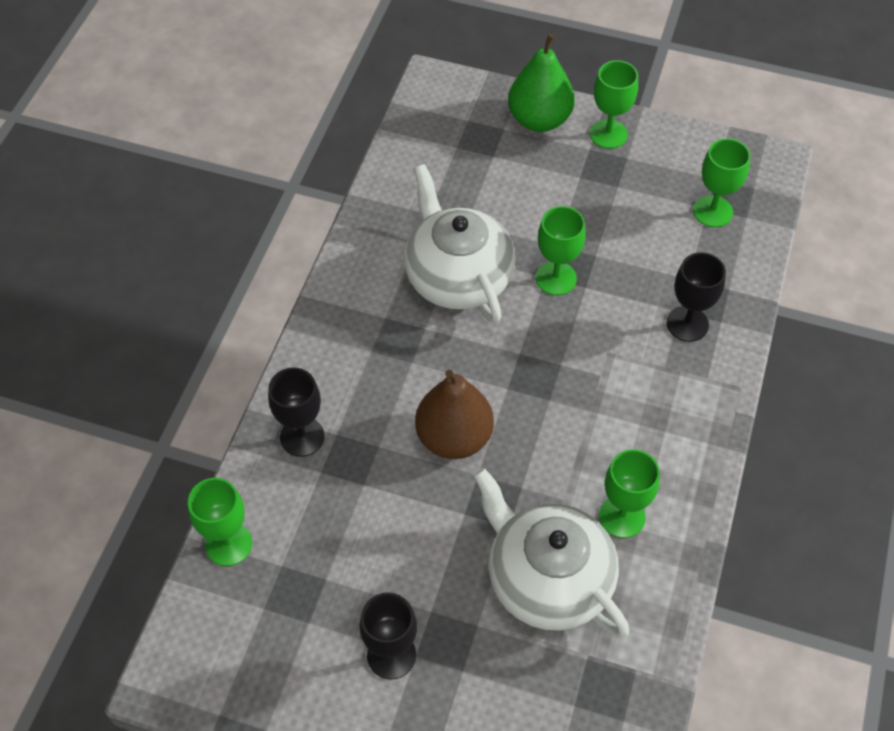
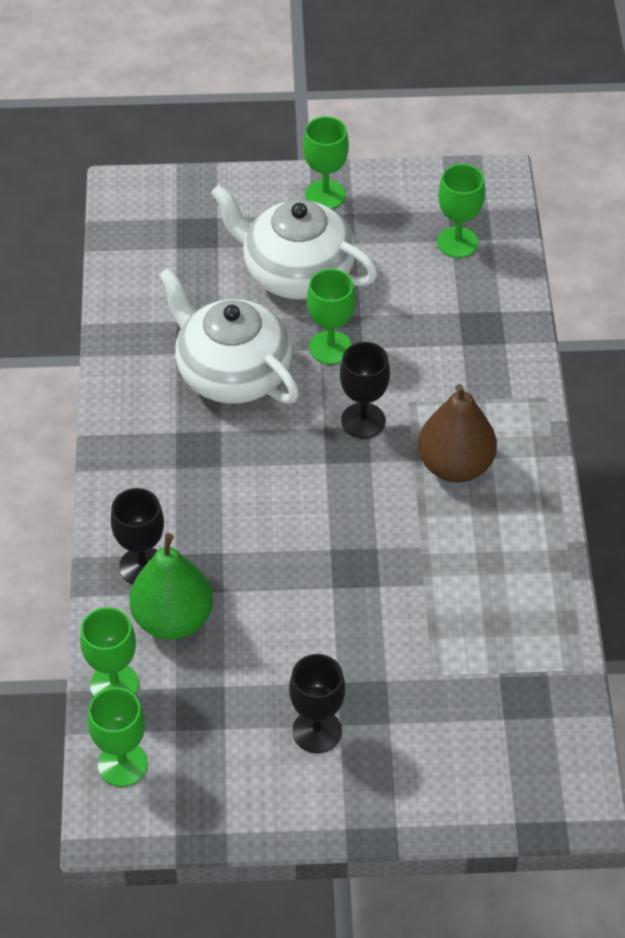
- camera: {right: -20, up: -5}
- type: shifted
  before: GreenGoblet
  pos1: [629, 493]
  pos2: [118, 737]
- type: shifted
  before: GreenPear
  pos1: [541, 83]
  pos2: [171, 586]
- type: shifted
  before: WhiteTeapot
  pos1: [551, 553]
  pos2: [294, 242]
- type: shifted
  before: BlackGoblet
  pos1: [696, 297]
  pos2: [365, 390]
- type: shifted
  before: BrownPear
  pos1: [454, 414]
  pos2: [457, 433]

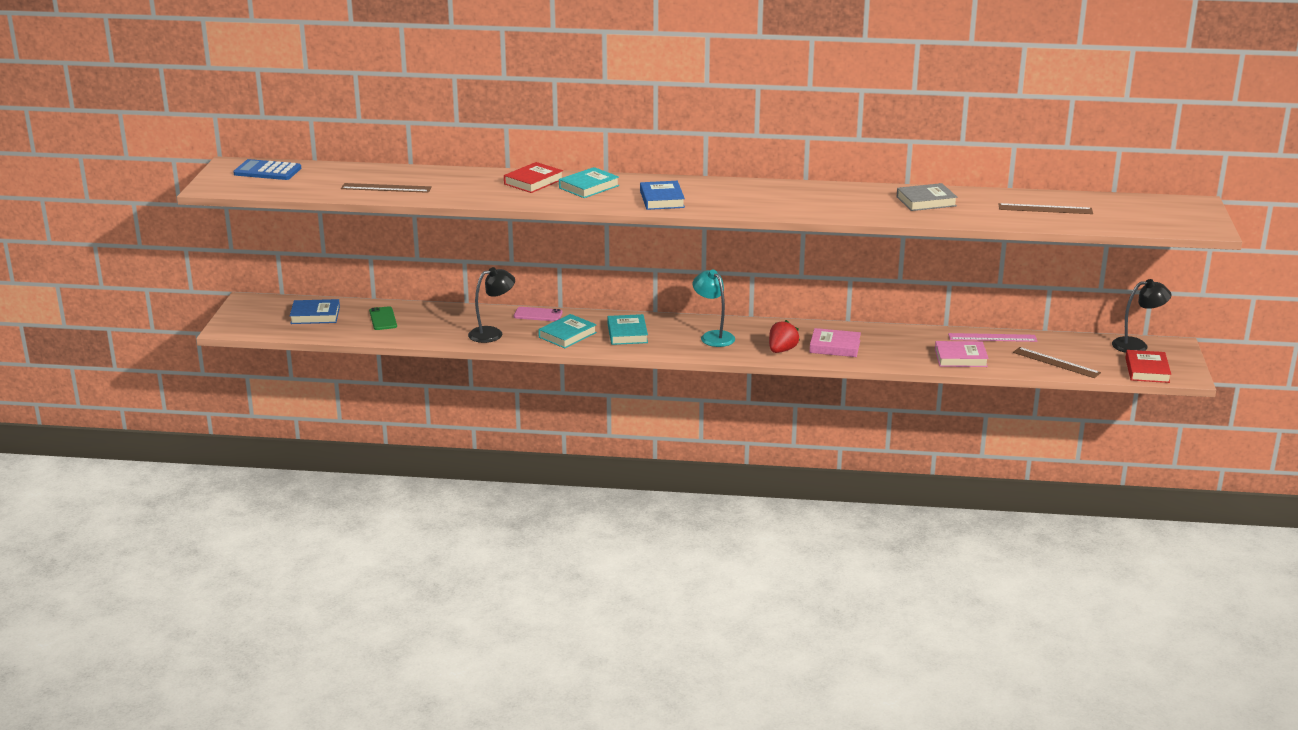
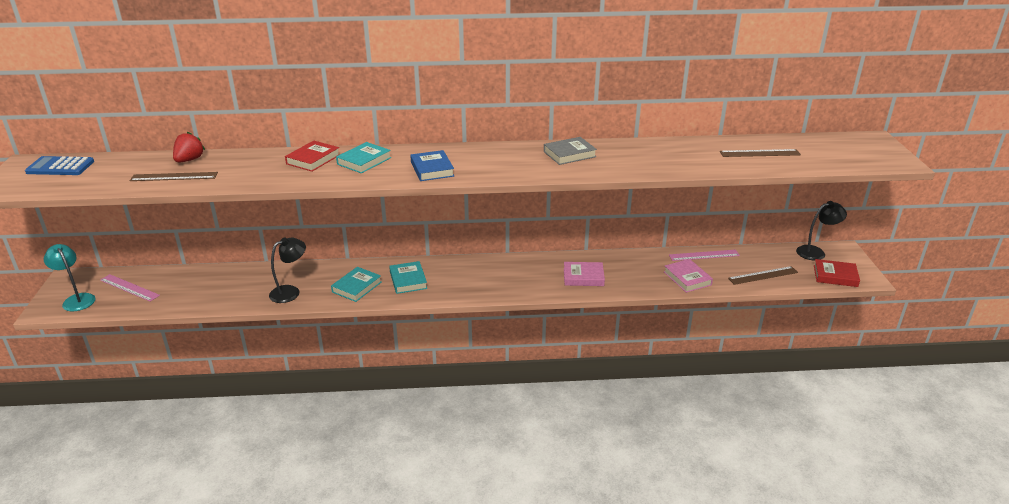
- camera: {right: -10, up: 5}
- type: shifted
  before: TurquoiseLamp
  pos1: [714, 308]
  pos2: [69, 277]
- type: swapped
  before: BlueBook
  after: PinkRuler
  pos1: [315, 311]
  pos2: [130, 288]
- type: shifted
  before: RedStrawberry
  pos1: [784, 336]
  pos2: [189, 147]
- type: shifted
  before: GreyBook
  pos1: [927, 197]
  pos2: [570, 151]
- type: rotated
  before: PinkBook
  pos1: [962, 354]
  pos2: [688, 276]
  turn: 75
- type: rotated
  before: BrownRuler
  pos1: [1057, 362]
  pos2: [763, 275]
  turn: -45
- type: rotated
  before: RedBook
  pos1: [1148, 366]
  pos2: [837, 273]
  turn: -75
- type: gone
  before: GreenPhone
  pos1: [383, 318]
- type: gone
  before: PinkPhone
  pos1: [538, 314]

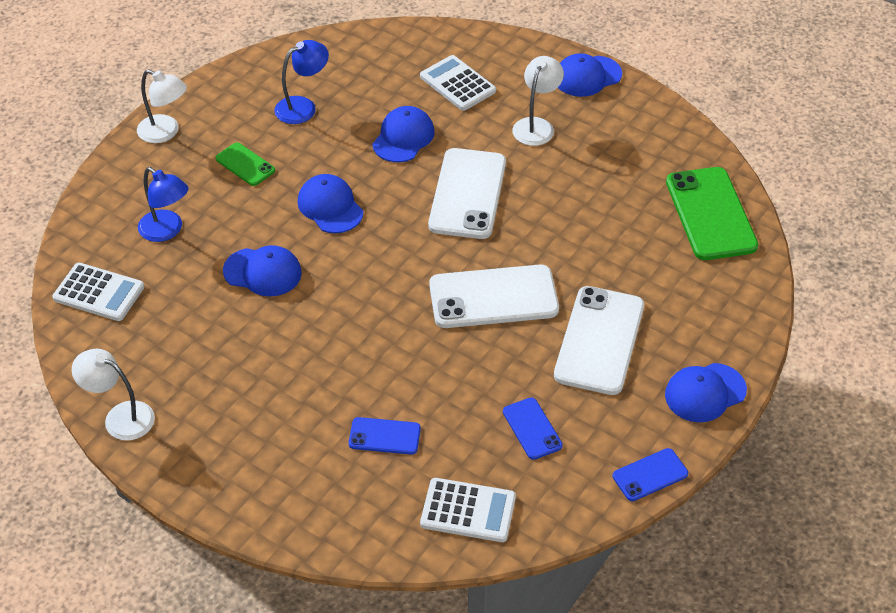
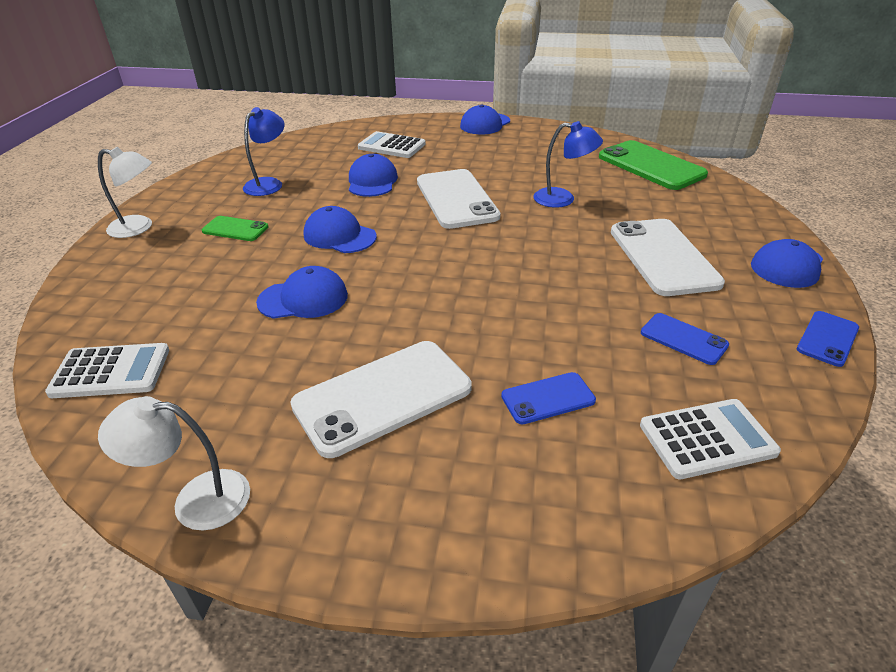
- camera: {right: -25, up: -10}
- type: shifted
  before: WhitePhone
  pos1: [494, 296]
  pos2: [381, 399]
- type: shifted
  before: BlueLamp
  pos1: [163, 204]
  pos2: [568, 164]
- type: gone
  before: WhiteLamp
  pos1: [538, 101]

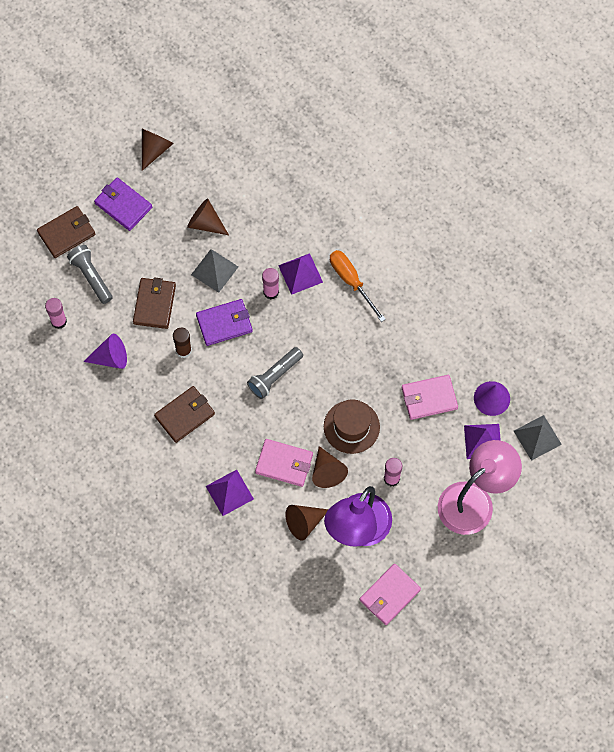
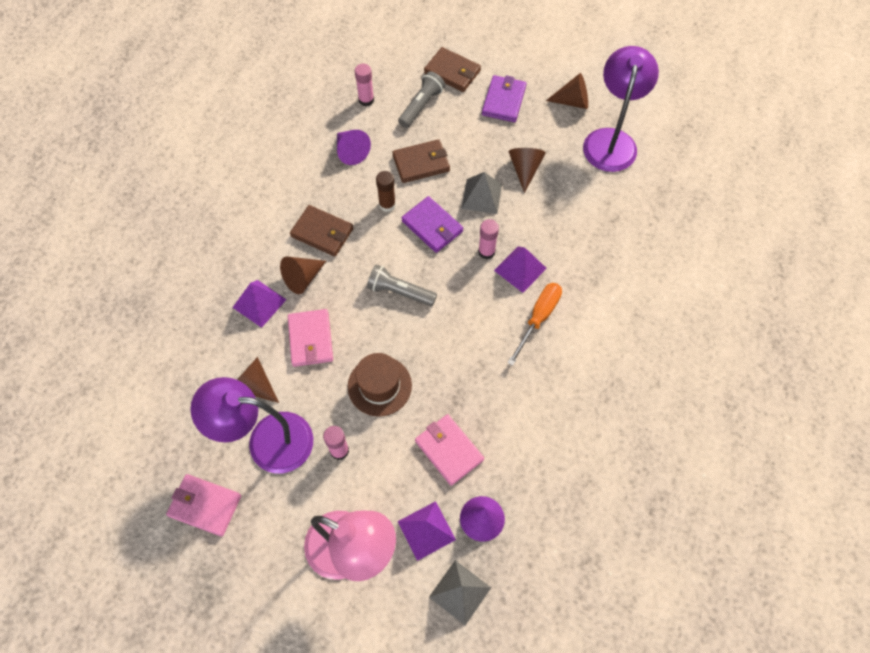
- camera: {right: 65, up: -5}
- type: shifted
  before: BrownCone
  pos1: [330, 467]
  pos2: [303, 275]
- type: new
  after: PurpleLamp
  pos2: [621, 109]

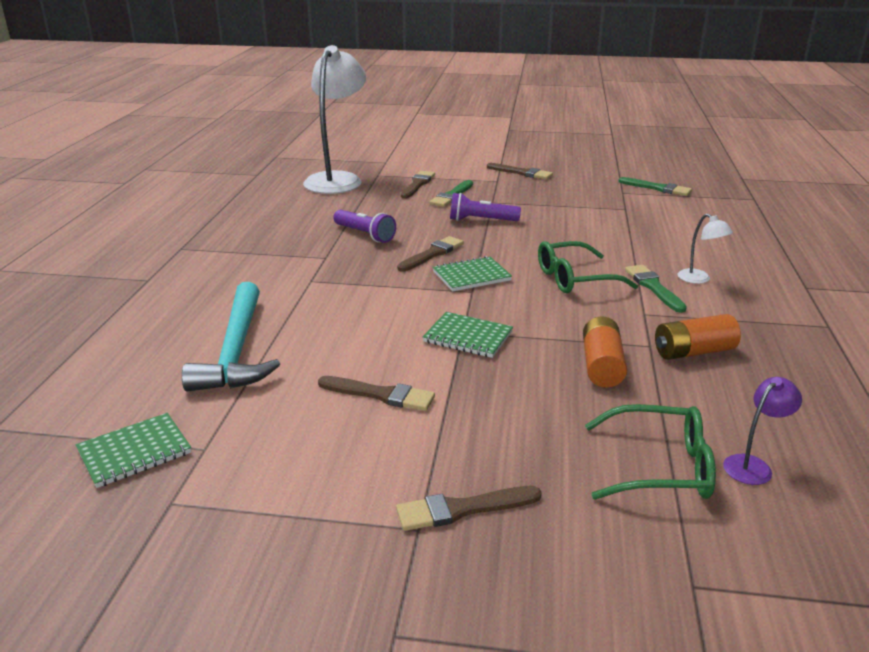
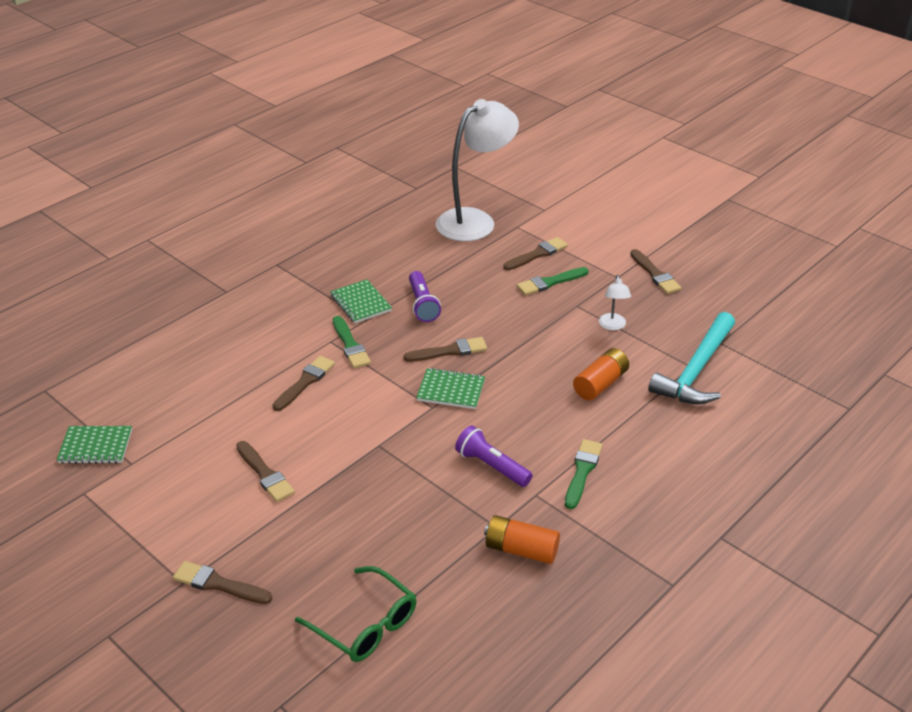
- camera: {right: 35, up: 10}
- type: new
  after: BrownBrush
  pos2: [304, 383]
- type: shifted
  before: GreenNotebook
  pos1: [468, 335]
  pos2: [361, 301]
- type: shifted
  before: GreenBrush
  pos1: [655, 186]
  pos2: [352, 342]
- type: shifted
  before: PurpleFlashlight
  pos1: [485, 207]
  pos2: [493, 456]
- type: shifted
  before: OrangeBattery
  pos1: [605, 352]
  pos2: [601, 374]
- type: shifted
  before: WhiteLamp
  pos1: [705, 249]
  pos2: [615, 302]
- type: shifted
  before: TurquoiseHammer
  pos1: [231, 337]
  pos2: [691, 358]
- type: gone
  before: GreenGlasses
  pos1: [588, 267]
- type: gone
  before: PurpleLamp
  pos1: [762, 431]

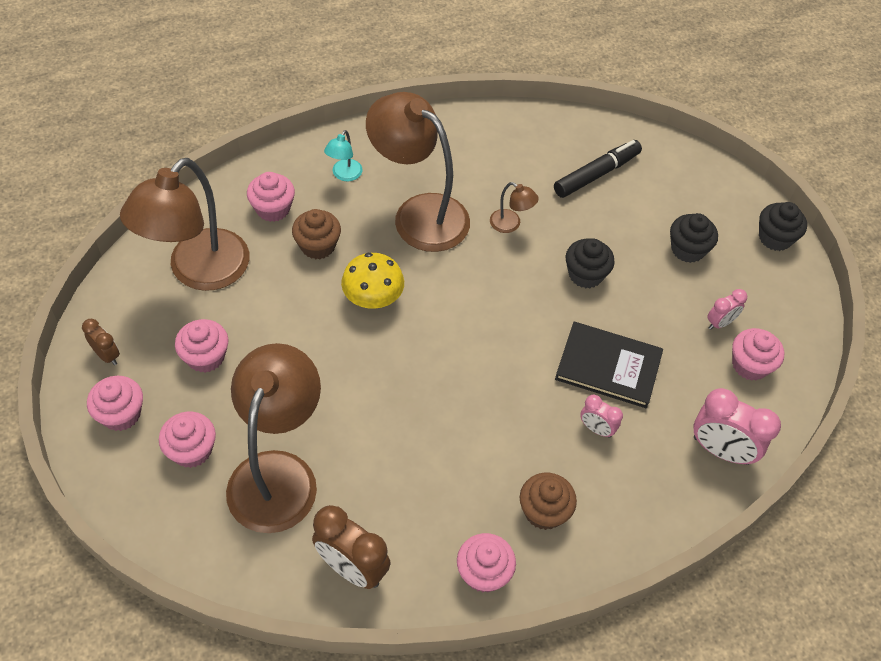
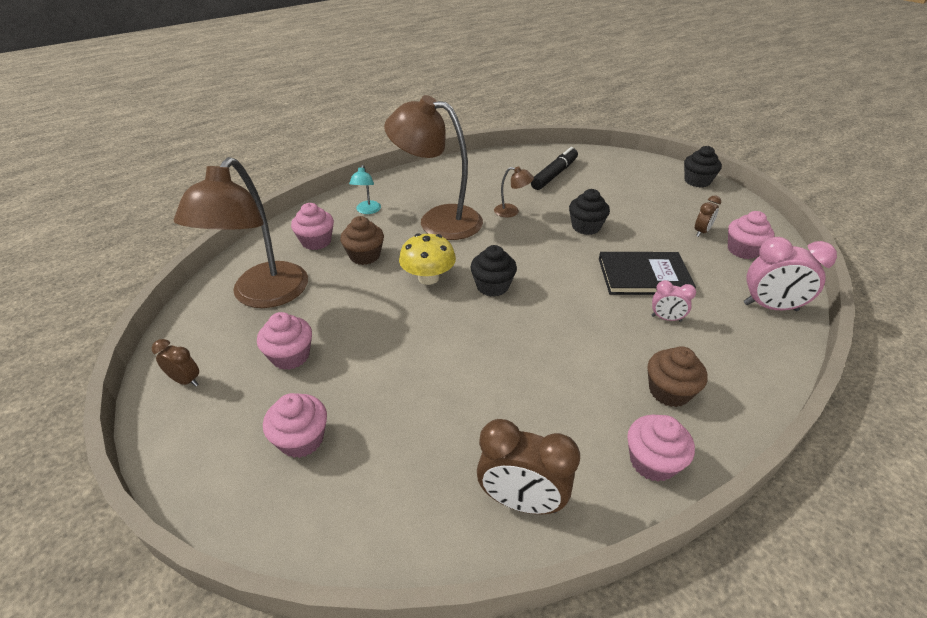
- camera: {right: -15, up: -15}
- type: shifted
  before: BlackCupcake
  pos1: [694, 238]
  pos2: [493, 271]
- type: repainted
  before: PinkClock
  after: BrownClock
  pos1: [727, 309]
  pos2: [708, 216]
- type: gone
  before: PinkCupcake
  pos1: [115, 403]
- type: gone
  before: BrownLamp
  pos1: [273, 438]

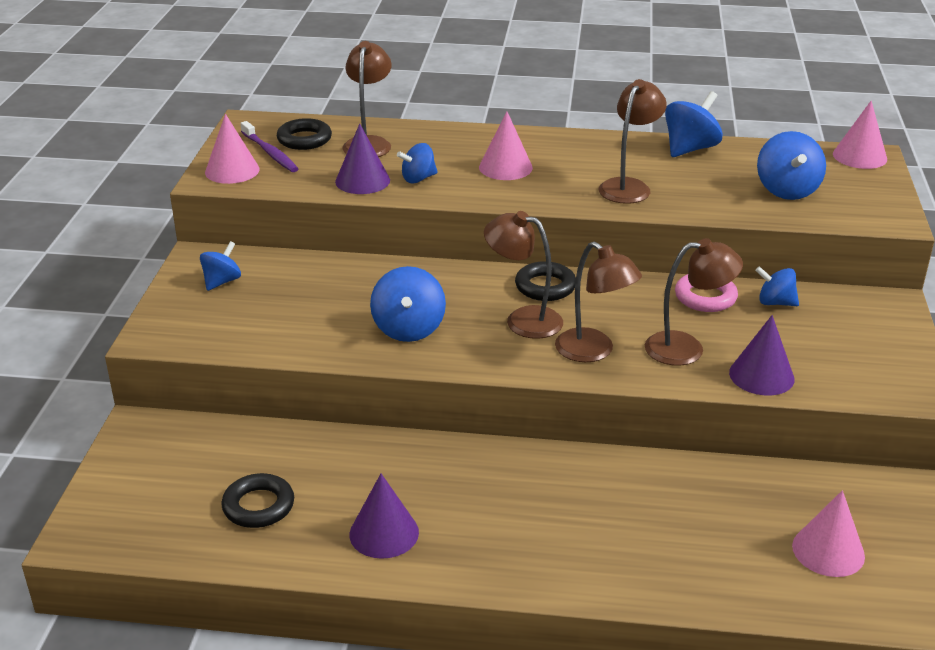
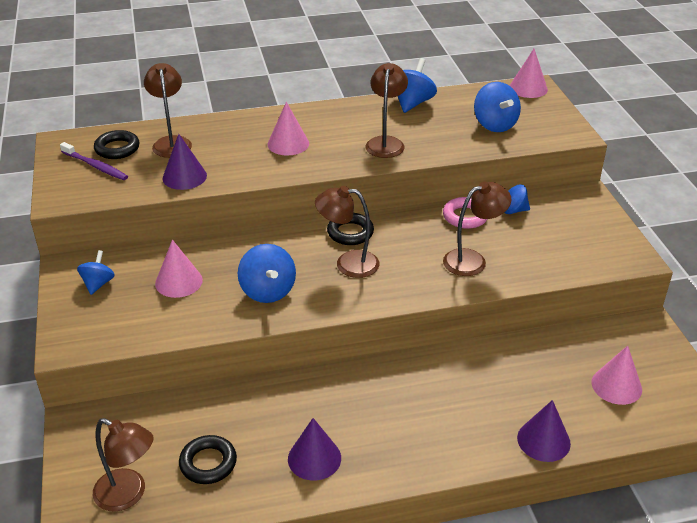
- camera: {right: -20, up: 5}
- type: shifted
  before: BrownLamp
  pos1: [598, 302]
  pos2: [123, 465]
- type: shifted
  before: PinkCone
  pos1: [232, 149]
  pos2: [179, 269]
- type: shifted
  before: PurpleCone
  pos1: [761, 355]
  pos2: [544, 431]
- type: gone
  before: BlueSpinningTop
  pos1: [417, 163]

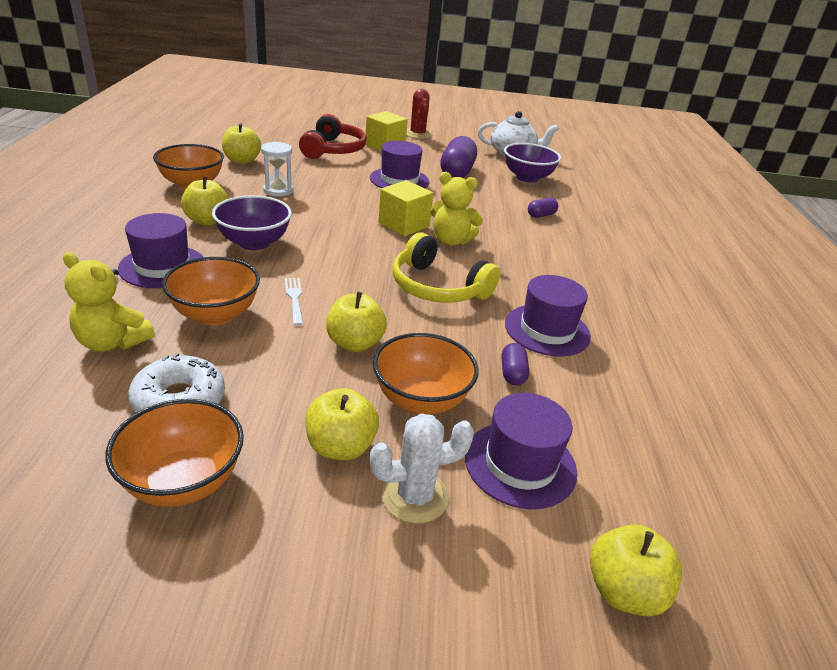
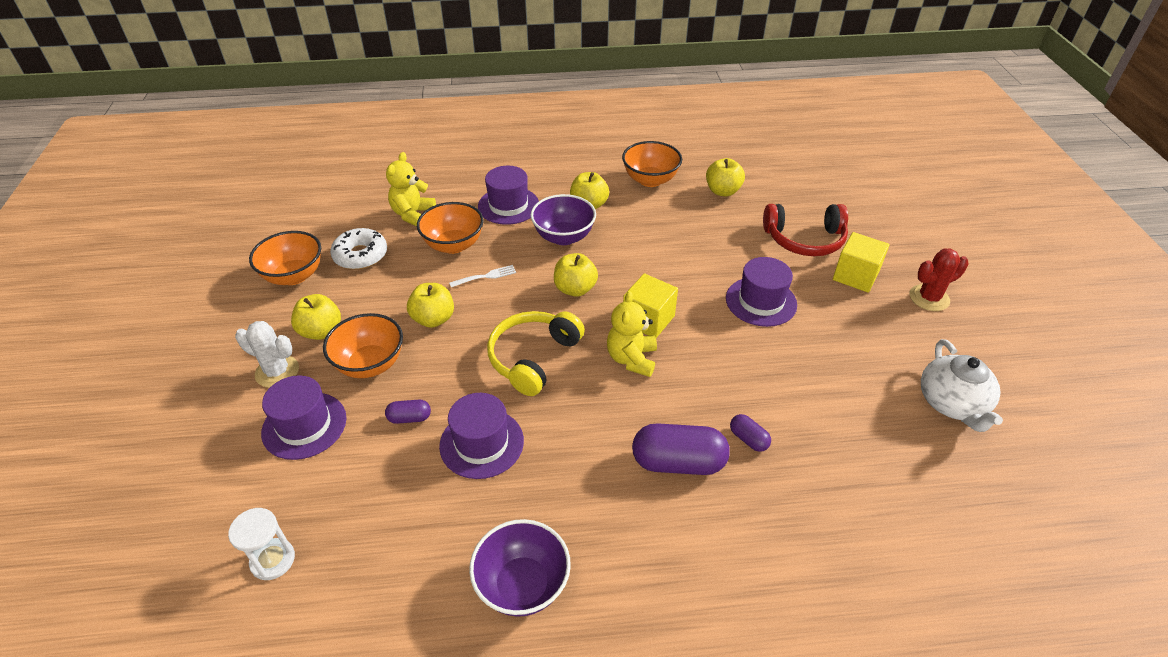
- camera: {right: 85, up: 10}
- type: shifted
  before: WhiteHourglass
  pos1: [277, 169]
  pos2: [261, 544]
- type: rotated
  before: WhiteCactus
  pos1: [422, 468]
  pos2: [267, 354]
  turn: -45
- type: shifted
  before: PurpleBowl
  pos1: [532, 163]
  pos2: [520, 568]
- type: shifted
  before: YellowApple
  pos1: [636, 570]
  pos2: [576, 275]
- type: shifted
  before: PurpleCapsule
  pos1: [458, 157]
  pos2: [681, 449]

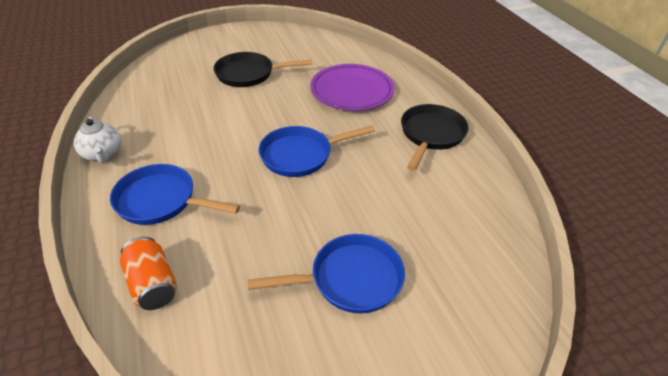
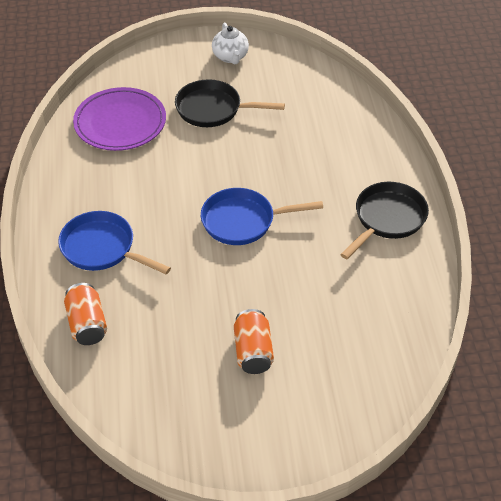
- camera: {right: 15, up: 5}
- type: shifted
  before: PurplePlate
  pos1: [352, 87]
  pos2: [119, 119]
- type: shifted
  before: WhiteTeapot
  pos1: [97, 140]
  pos2: [230, 43]
- type: swapped
  before: BluePan
  after: OrangeCan
  pos1: [326, 273]
  pos2: [254, 341]

